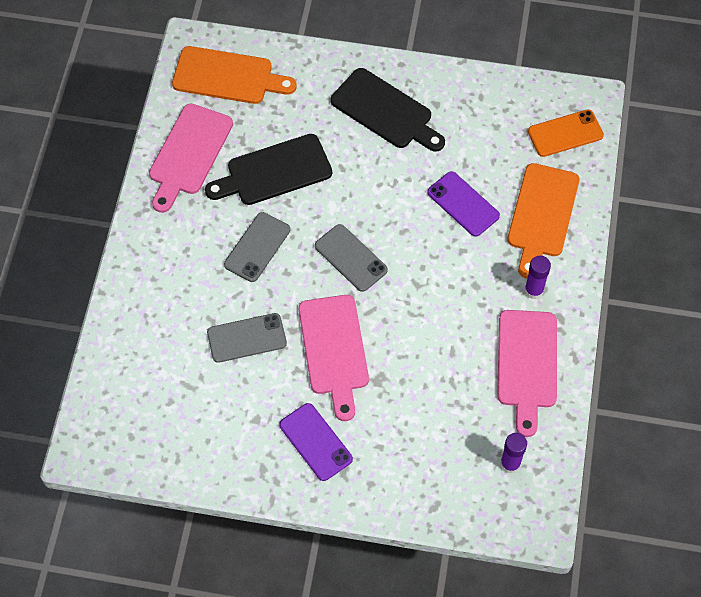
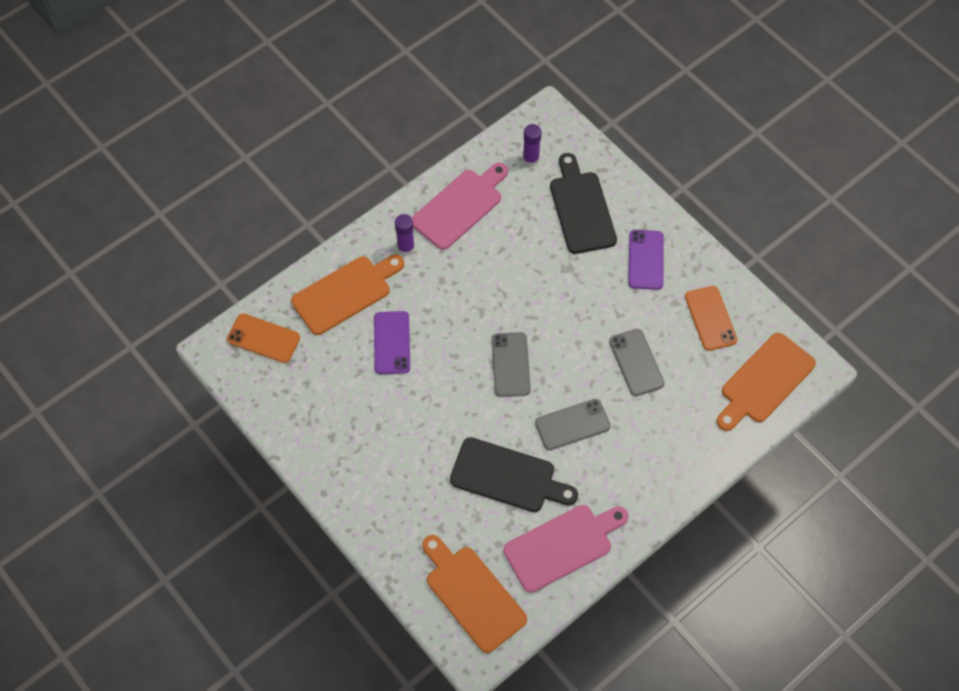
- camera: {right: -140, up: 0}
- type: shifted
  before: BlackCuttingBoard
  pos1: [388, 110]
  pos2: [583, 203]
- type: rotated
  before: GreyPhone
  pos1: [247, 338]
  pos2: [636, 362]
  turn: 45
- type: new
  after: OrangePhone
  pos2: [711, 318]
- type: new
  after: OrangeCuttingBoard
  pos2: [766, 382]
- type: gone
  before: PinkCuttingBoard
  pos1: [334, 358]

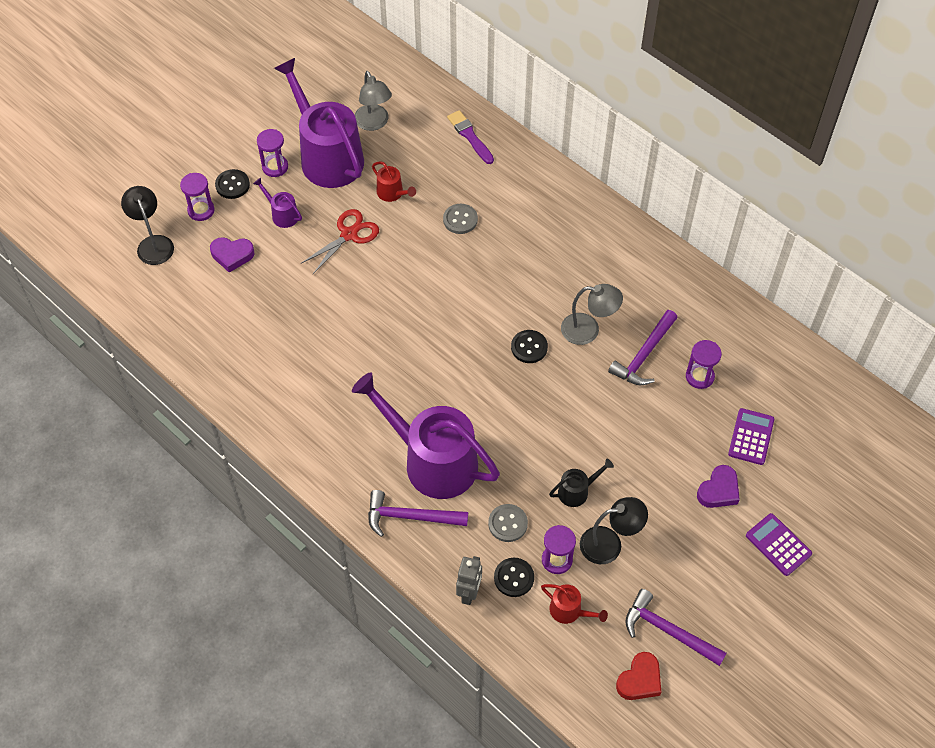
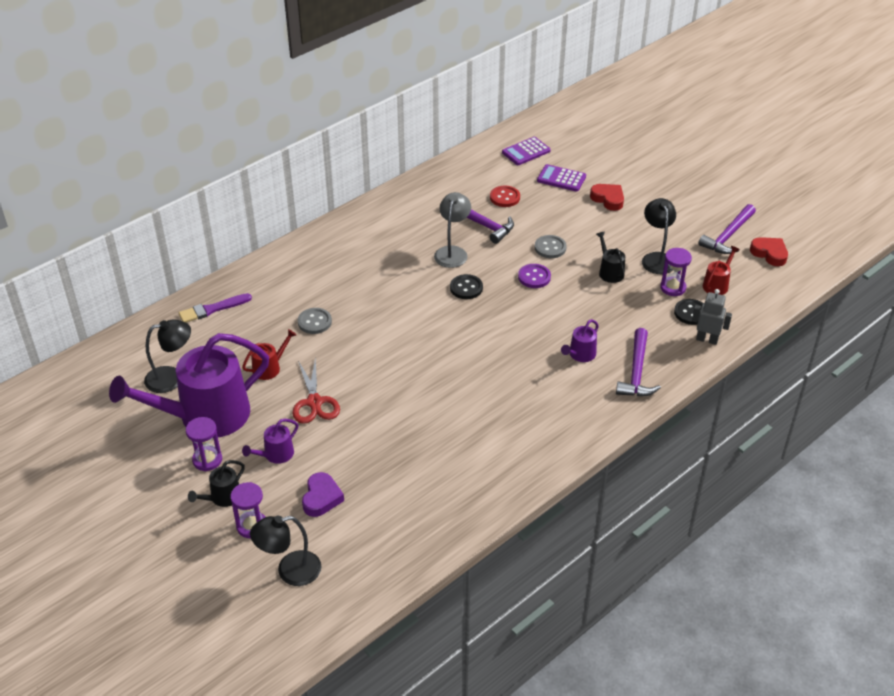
- camera: {right: -85, up: -15}
- type: repainted
  before: GreyLamp
  after: BlackLamp
  pos1: [373, 101]
  pos2: [167, 356]
- type: swapped
  before: BlackButton
  after: BlackWateringCan
  pos1: [232, 184]
  pos2: [216, 483]
- type: rotated
  before: RedScissors
  pos1: [339, 241]
  pos2: [316, 390]
  turn: -150
- type: swapped
  before: PurpleHourglass
  after: RedButton
  pos1: [704, 364]
  pos2: [505, 196]
- type: shifted
  before: PurpleCalculator
  pos1: [779, 544]
  pos2: [526, 151]
- type: new
  after: PurpleButton
  pos2: [534, 276]
- type: shifted
  before: GreyButton
  pos1: [508, 523]
  pos2: [551, 246]
- type: scaled
  before: PurpleWateringCan
  pos1: [426, 435]
  pos2: [580, 340]
  scale: 0.42
- type: repainted
  before: PurpleHeart
  after: RedHeart
  pos1: [718, 486]
  pos2: [607, 197]

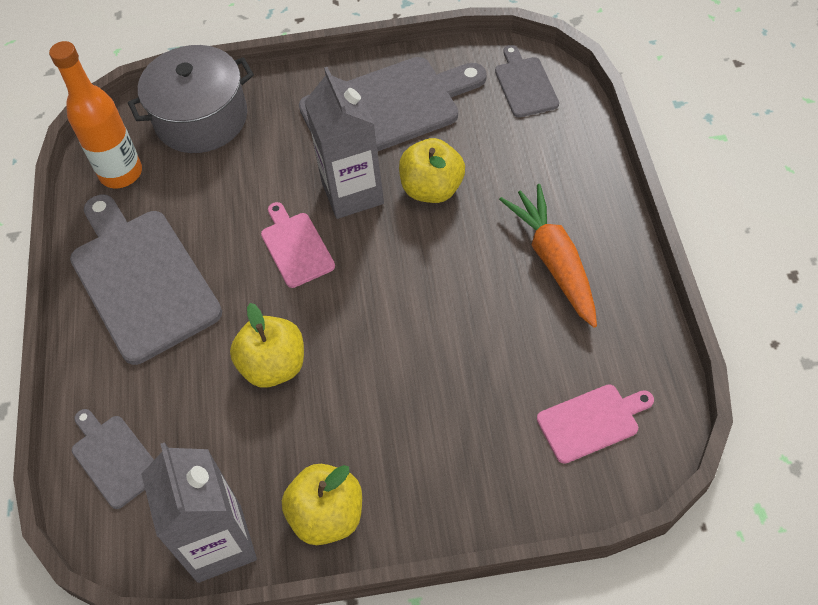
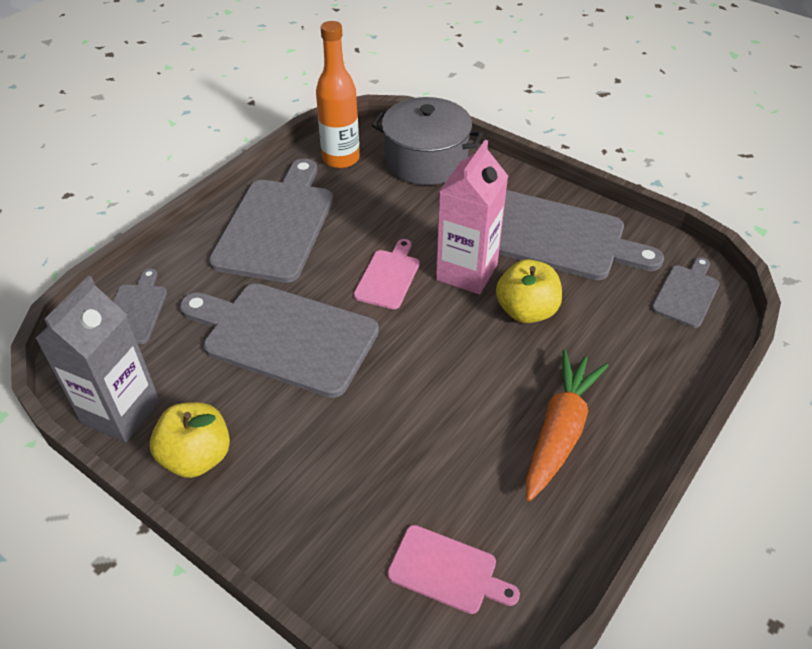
- camera: {right: 40, up: -10}
- type: swapped
  before: YellowApple
  after: GreyCuttingBoard
  pos1: [267, 345]
  pos2: [279, 340]
- type: repainted
  before: GreyCarton
  after: PinkCarton
  pos1: [344, 143]
  pos2: [472, 217]

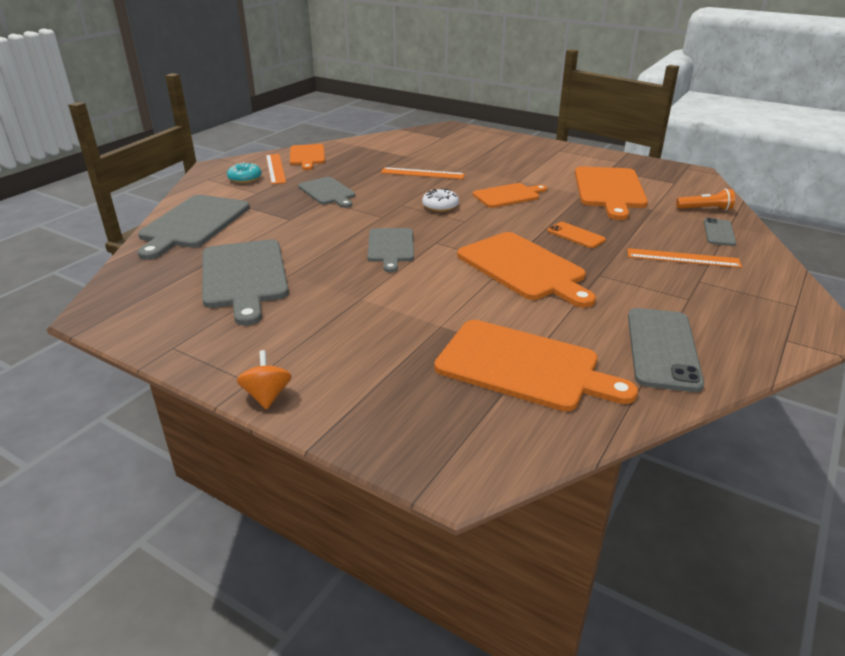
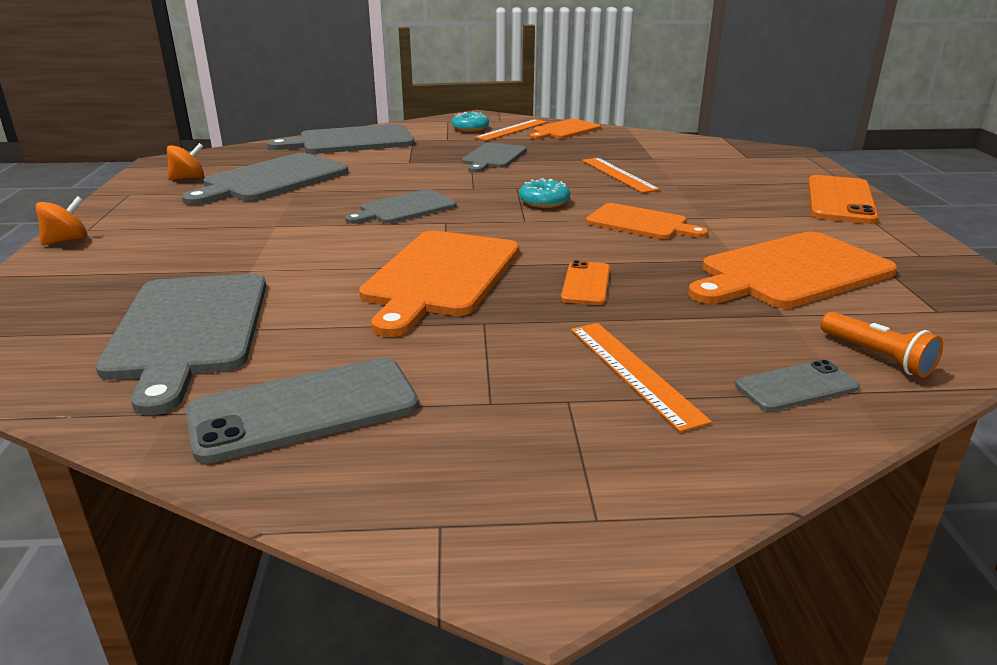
- camera: {right: 55, up: -5}
- type: repainted
  before: OrangeCuttingBoard
  after: GreyCuttingBoard
  pos1: [536, 366]
  pos2: [180, 344]
- type: new
  after: OrangeSpinningTop
  pos2: [185, 161]
- type: repainted
  before: WhiteDonut
  after: TurquoiseDonut
  pos1: [440, 200]
  pos2: [544, 193]
- type: new
  after: OrangePhone
  pos2: [843, 199]

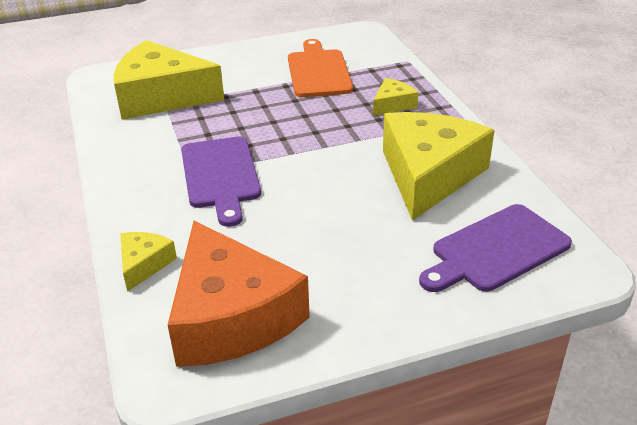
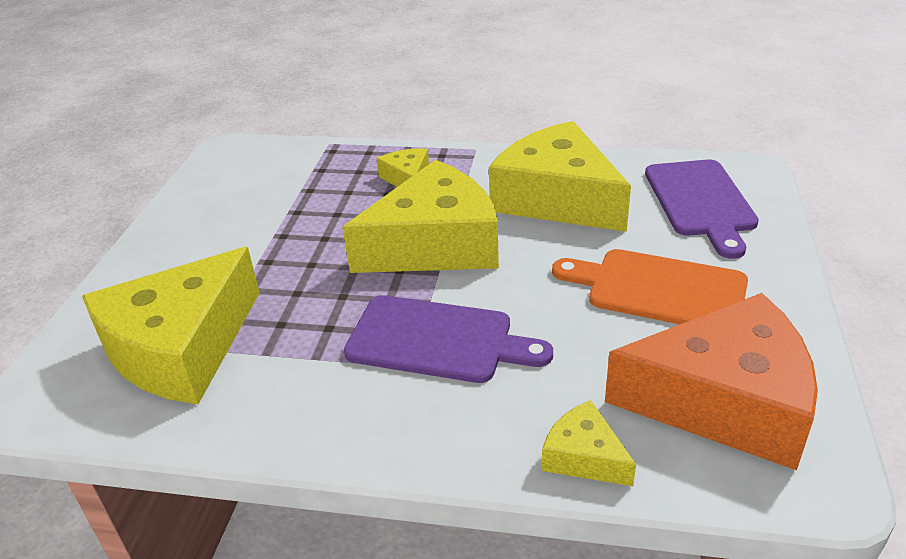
- camera: {right: -60, up: 0}
- type: new
  after: YellowCheese
  pos2: [421, 216]
- type: shifted
  before: OrangeCuttingBoard
  pos1: [320, 68]
  pos2: [650, 286]

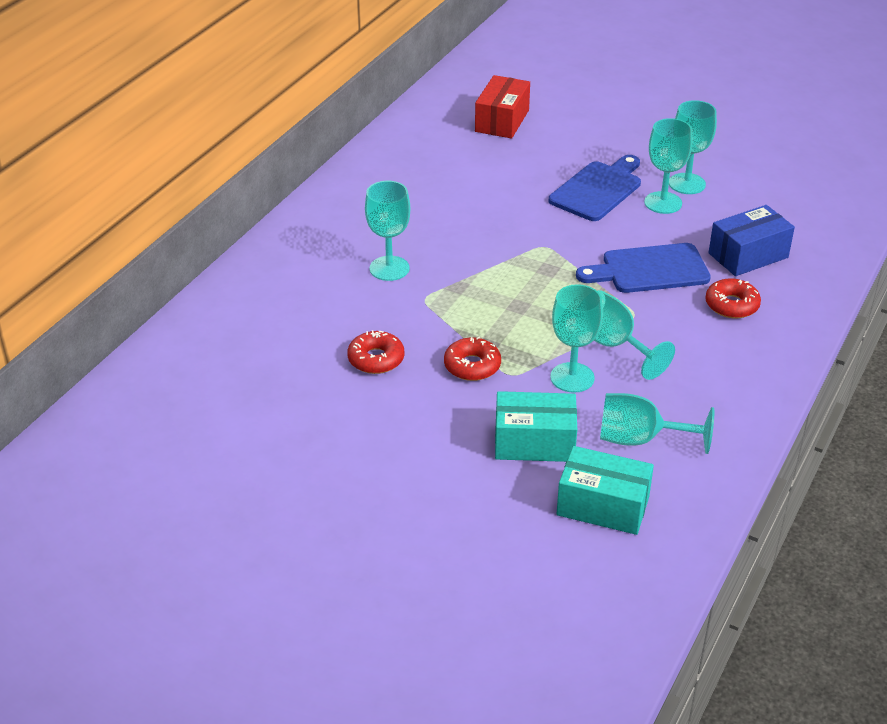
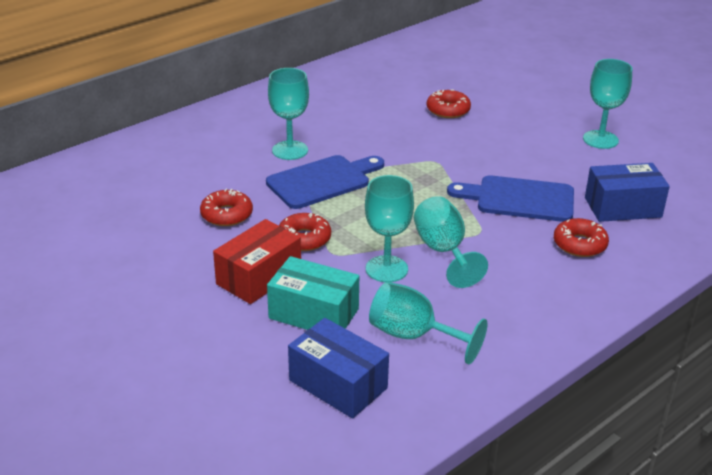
- camera: {right: 20, up: -5}
- type: shifted
  before: RedBox
  pos1: [502, 106]
  pos2: [257, 261]
- type: shifted
  before: BlueCuttingBoard
  pos1: [595, 188]
  pos2: [325, 182]
- type: repainted
  before: TurquoiseBox
  after: BlueBox
  pos1: [605, 490]
  pos2: [338, 368]
- type: new
  after: RedDonut
  pos2: [449, 104]
- type: gone
  before: TurquoiseGoblet
  pos1: [668, 166]

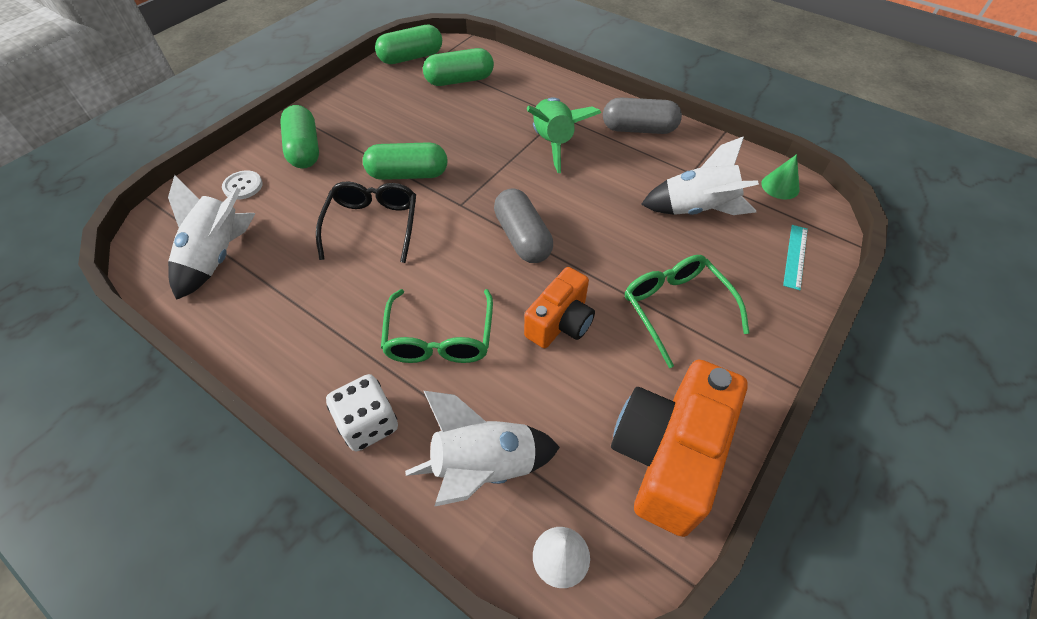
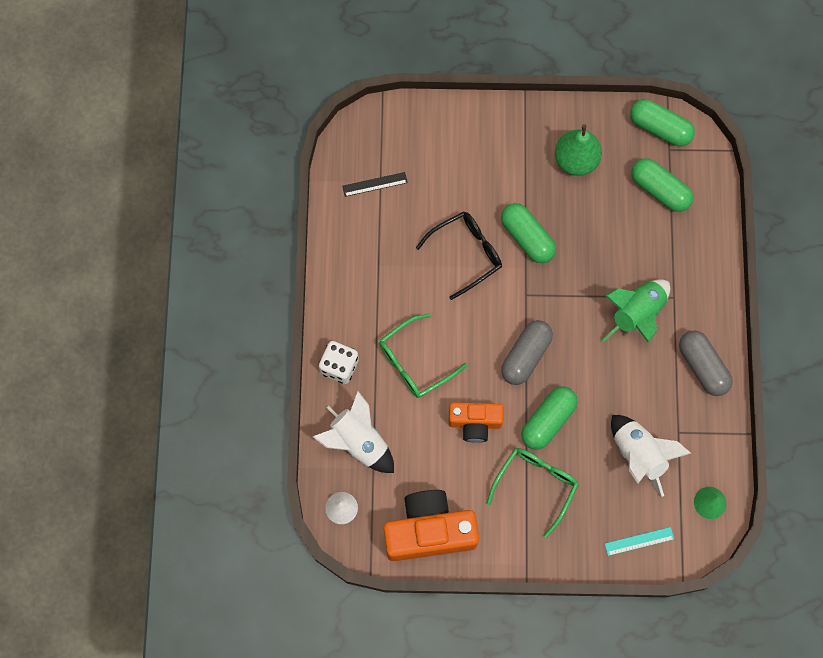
- camera: {right: 55, up: 20}
- type: swapped
  before: WhiteRocket
  after: BlackRuler
  pos1: [212, 237]
  pos2: [375, 184]
- type: shifted
  before: GreenCapsule
  pos1: [299, 136]
  pos2: [549, 418]
- type: new
  after: GreenPear
  pos2: [578, 150]
- type: gone
  before: WhiteButton
  pos1: [242, 185]

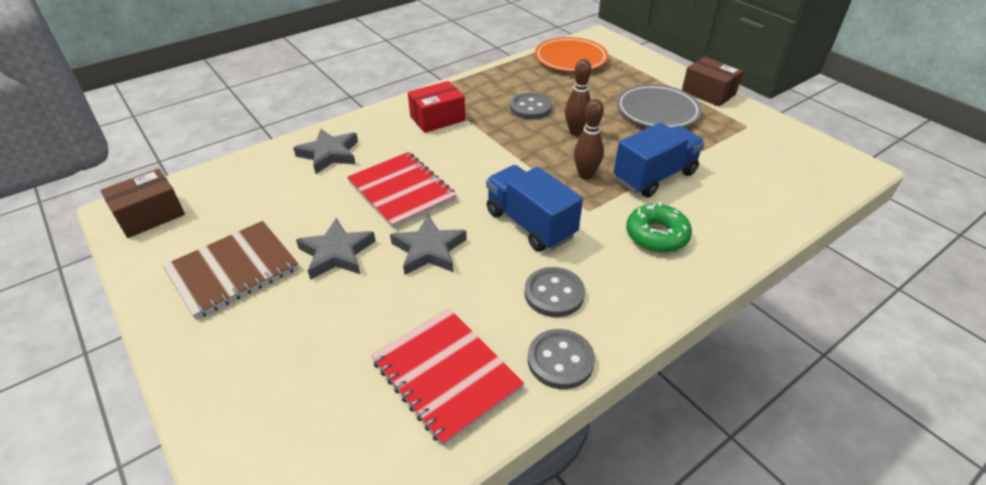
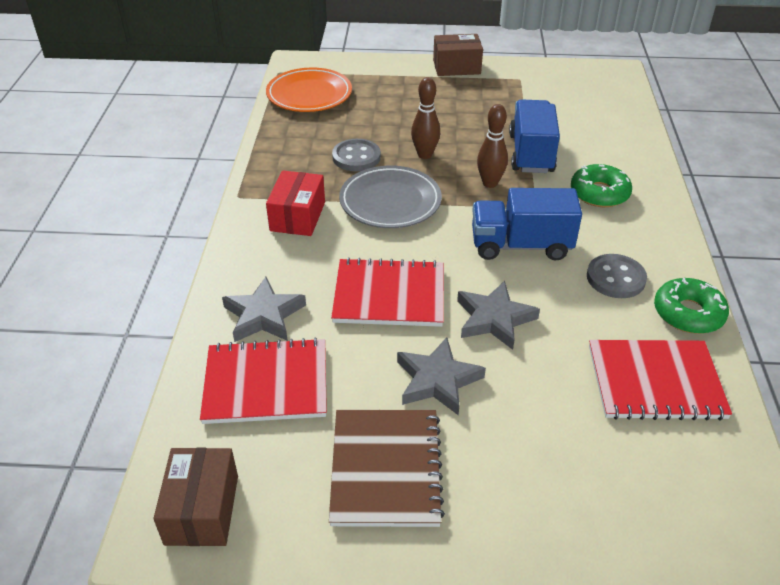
- camera: {right: -50, up: 0}
- type: new
  after: RedNotebook
  pos2: [263, 381]
- type: shifted
  before: GreyPlate
  pos1: [659, 106]
  pos2: [390, 197]
- type: swapped
  before: GreyButton
  after: GreenDonut
  pos1: [561, 359]
  pos2: [691, 306]

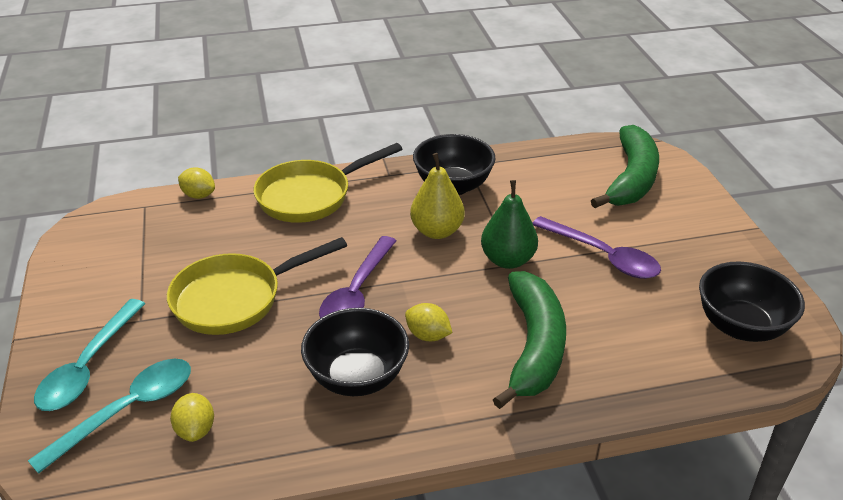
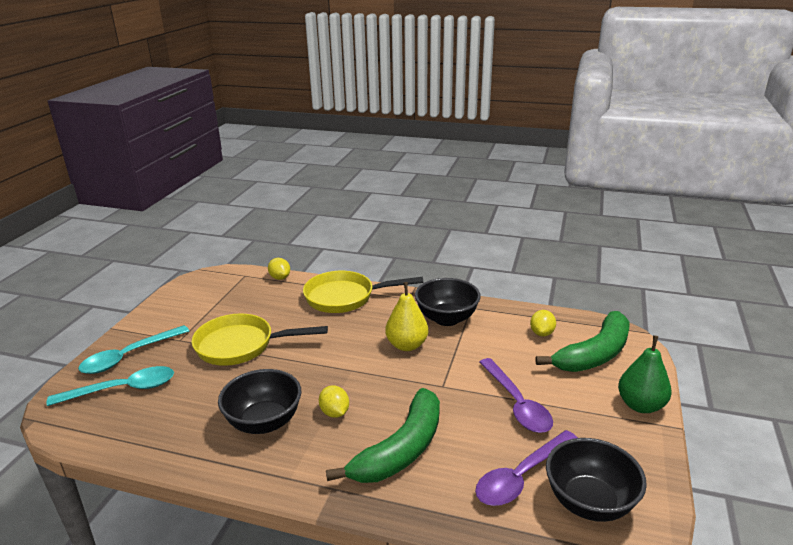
- camera: {right: 30, up: -10}
- type: shifted
  before: PurpleSpoon
  pos1: [357, 277]
  pos2: [526, 468]
- type: shifted
  before: YellowLemon
  pos1: [192, 417]
  pos2: [543, 323]
- type: shifted
  before: GreenPear
  pos1: [509, 224]
  pos2: [645, 374]

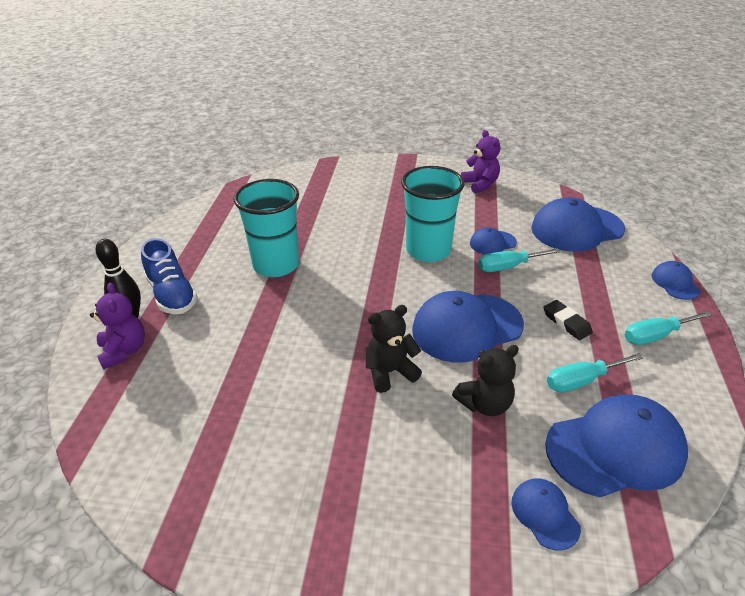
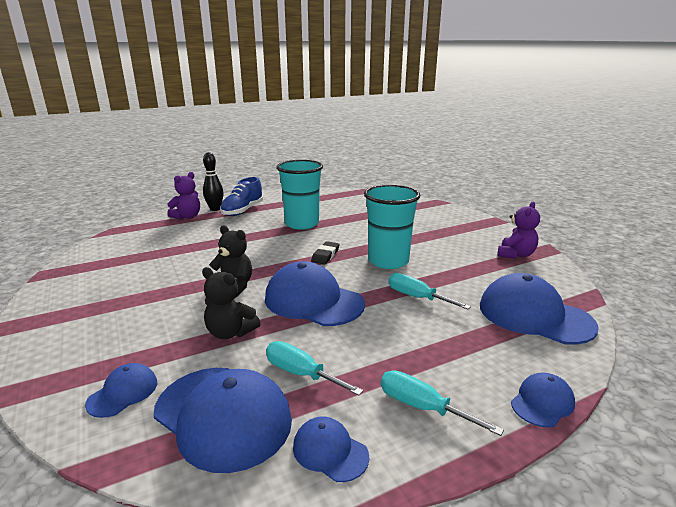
- camera: {right: 55, up: -15}
- type: shifted
  before: BlueCap
  pos1: [493, 240]
  pos2: [331, 449]
- type: shifted
  before: BlackEraser
  pos1: [568, 320]
  pos2: [325, 252]

